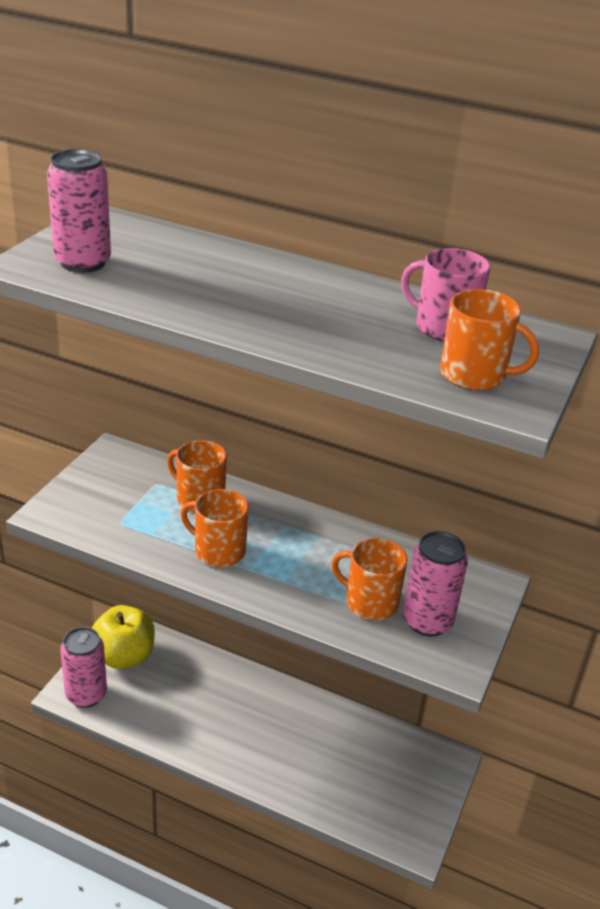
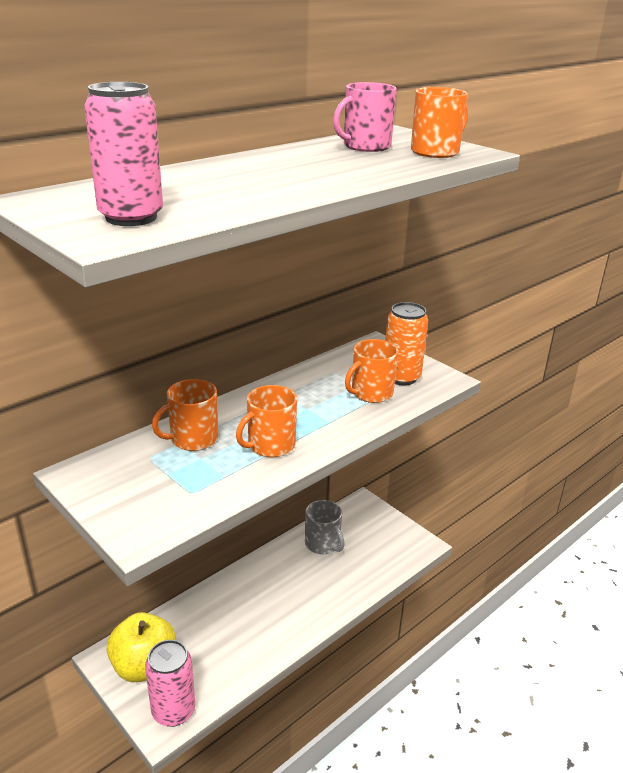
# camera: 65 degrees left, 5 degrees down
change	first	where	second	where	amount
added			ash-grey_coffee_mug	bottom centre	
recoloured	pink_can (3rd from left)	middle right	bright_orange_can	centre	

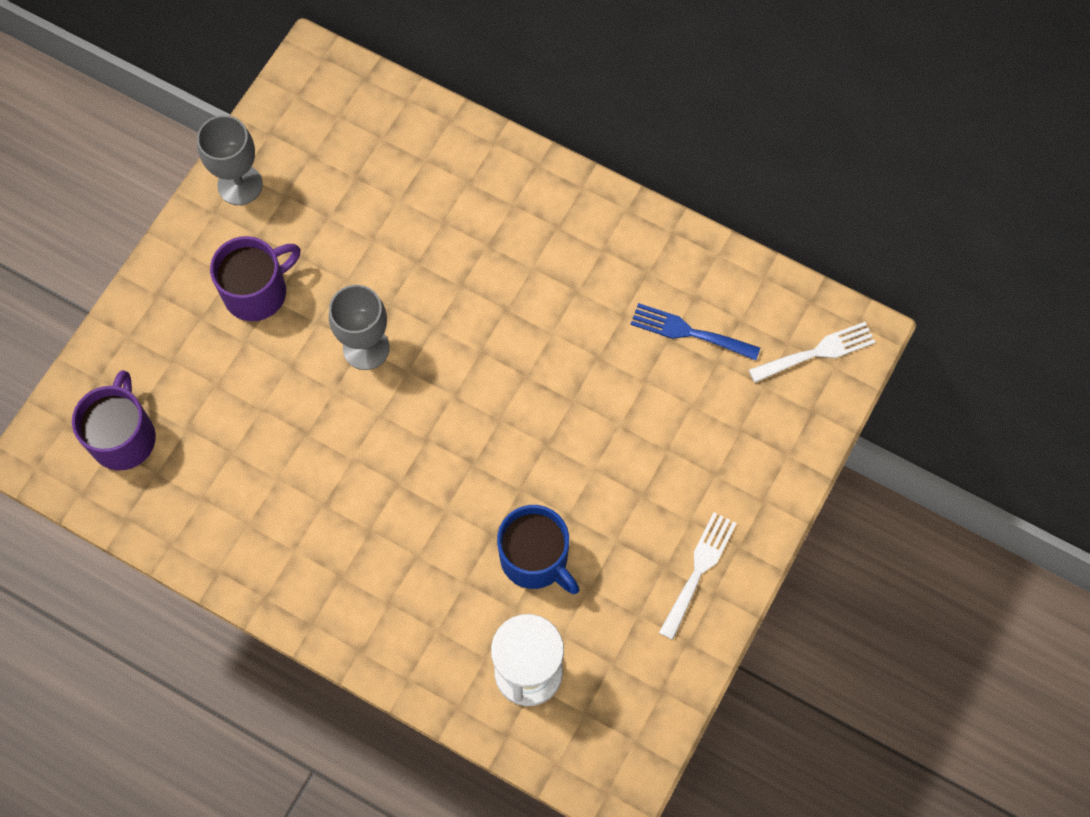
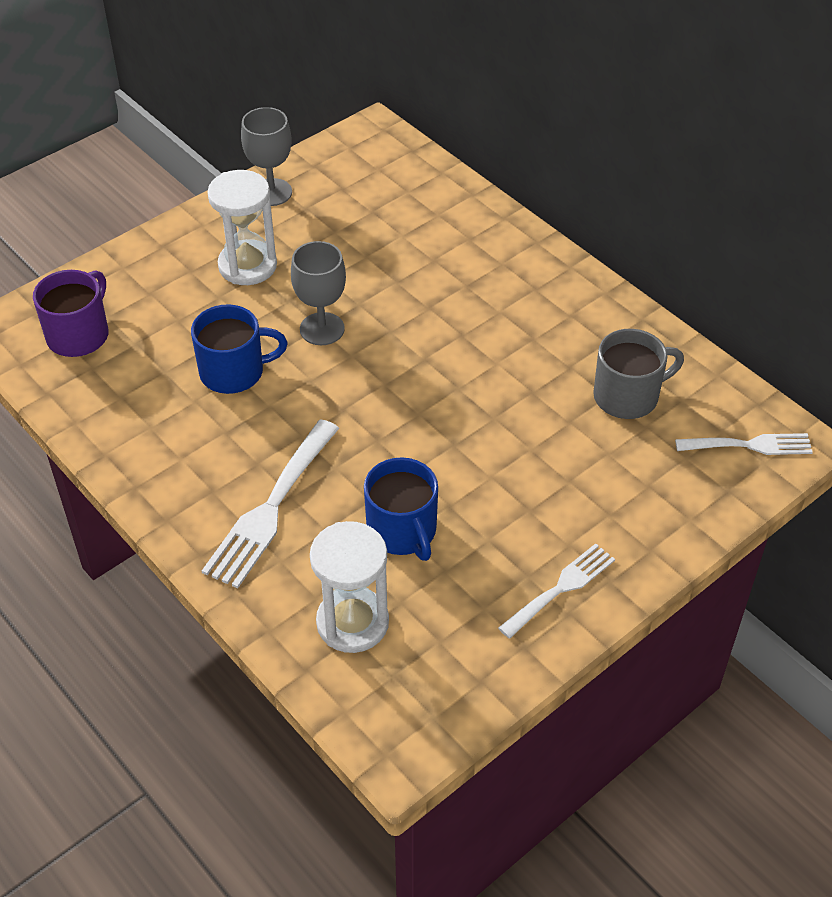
# camera: 20 degrees right, 20 degrees down
change	first	where	second	where	amount
added			royal_blue_coffee_mug (1st from left)	middle left	
added			snow-white_fork (1st from left)	middle left	
replaced	royal_purple_coffee_mug (2nd from left)	middle left	snow-white_sand_timer (1st from left)	top left	
replaced	royal_blue_fork	centre	ash-grey_coffee_mug	middle right	

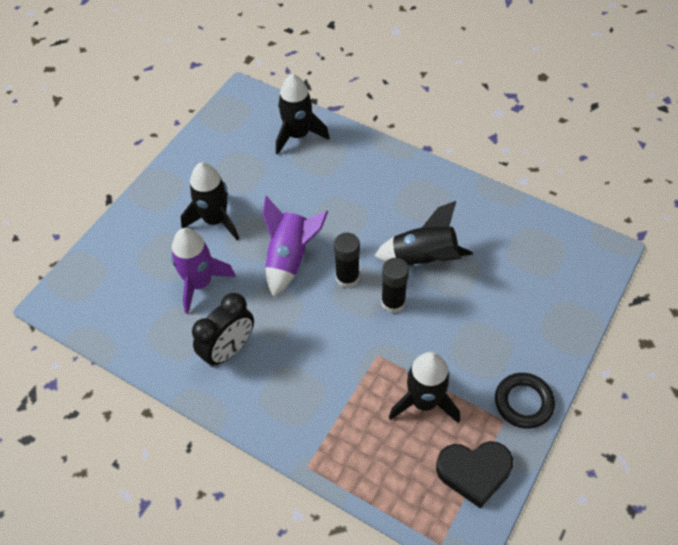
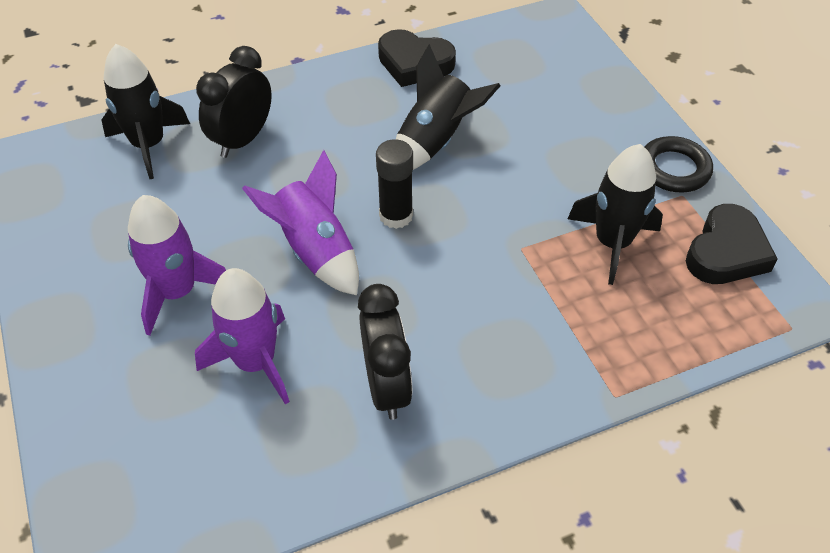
# camera: 55 degrees left, 5 degrees down
change	first	where	second	where	amount
removed	ebony_glue (2nd from left)	centre			
added			ebony_clock (1st from left)	top left	
added			ebony_love_heart (1st from left)	top centre	
recoloured	ebony_spaceship (1st from left)	middle left	royal_purple_spaceship (1st from left)	middle left	

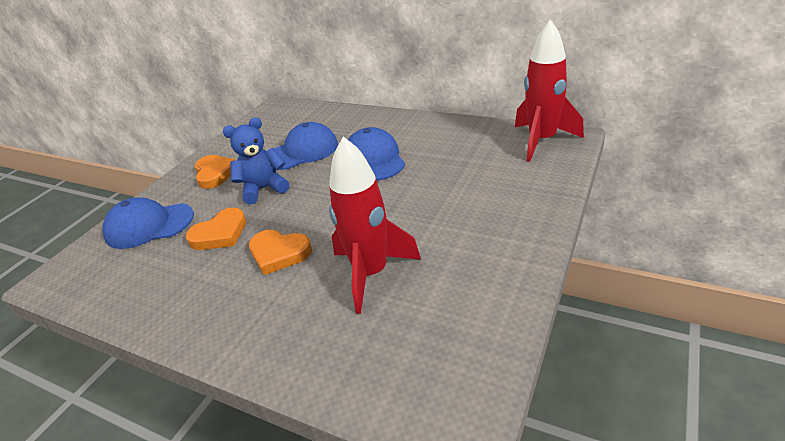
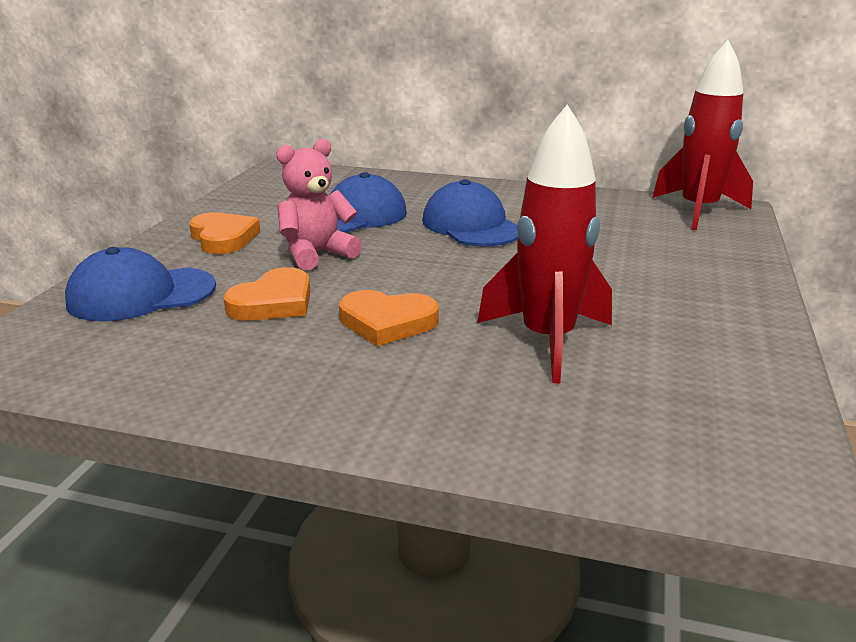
# camera: 15 degrees left, 10 degrees down
change	first	where	second	where	amount
recoloured	royal_blue_teddy_bear	middle left	pink_teddy_bear	top centre	

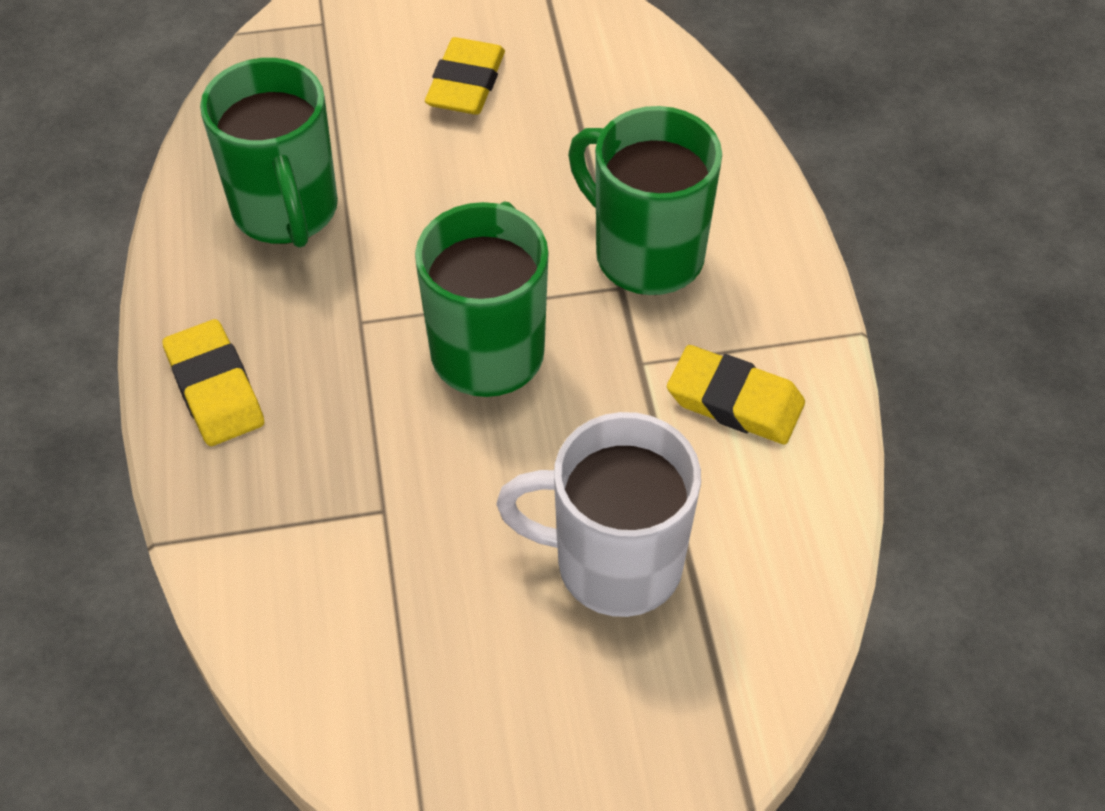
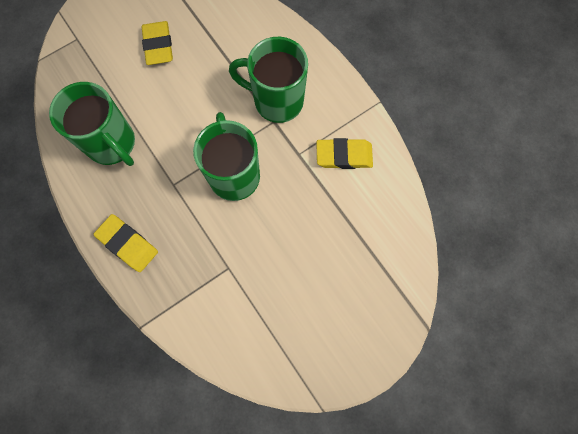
# camera: 25 degrees left, 20 degrees up
change	first	where	second	where	amount
removed	snow-white_coffee_mug	centre			

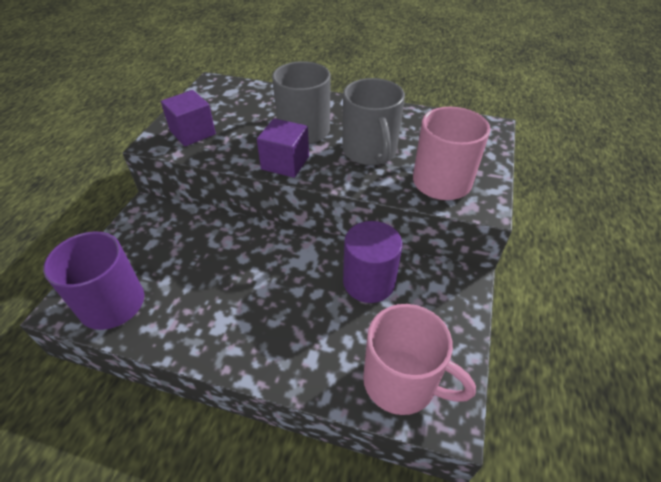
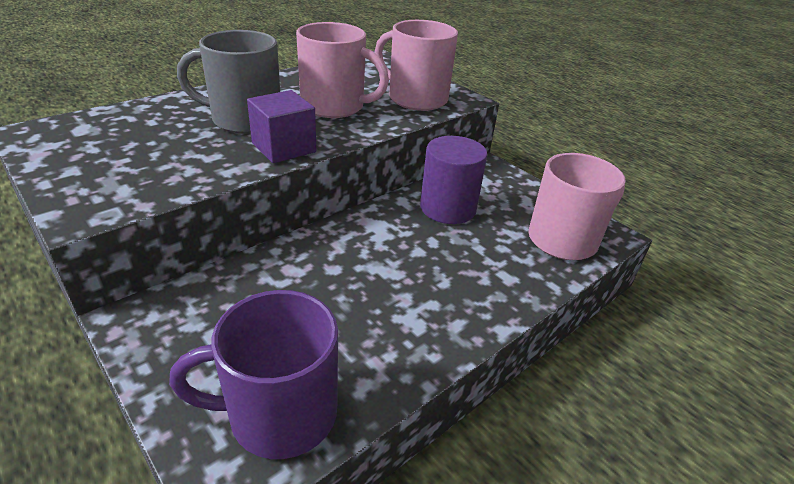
# camera: 60 degrees left, 10 degrees down
change	first	where	second	where	amount
removed	royal_purple_solid_cube (1st from left)	top left			
recoloured	ash-grey_coffee_mug (2nd from left)	top centre	pink_coffee_mug (1st from left)	top centre	

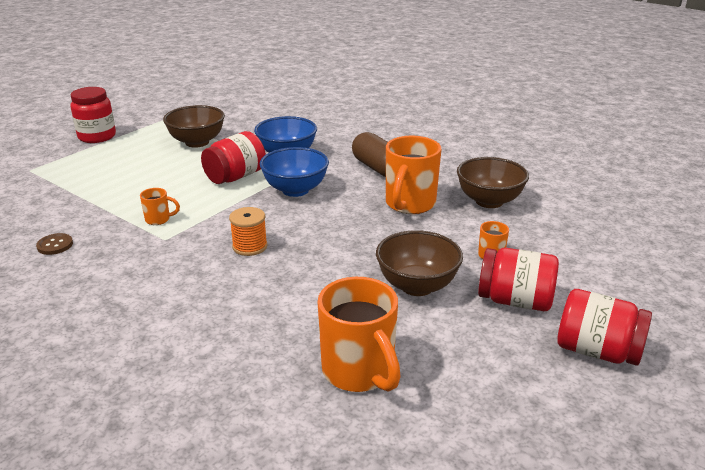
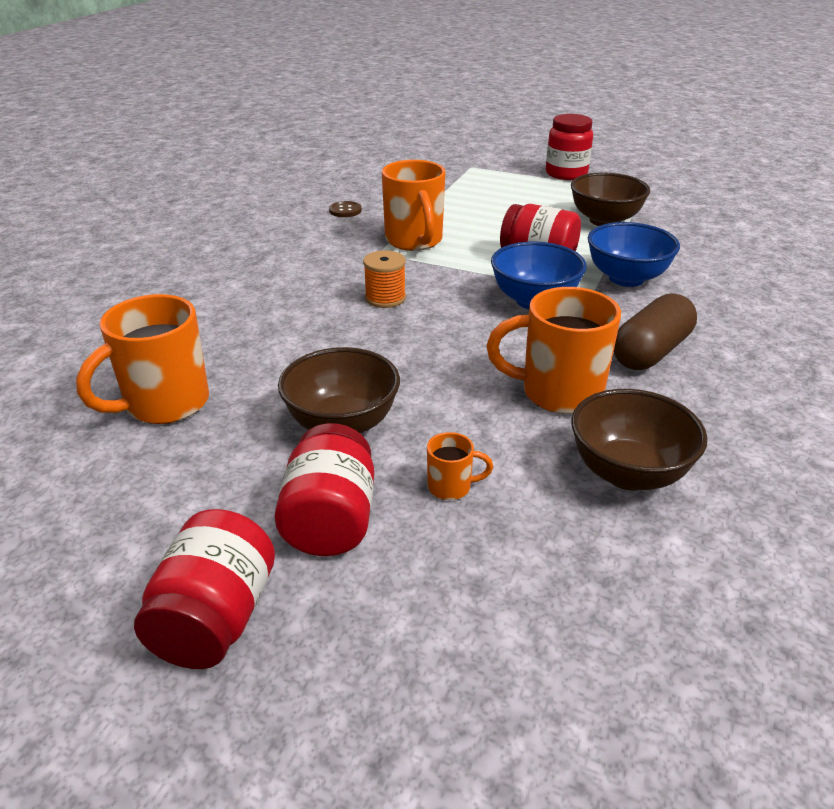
# camera: 75 degrees right, 5 degrees up
change	first	where	second	where	amount
resized	bright_orange_coffee_mug (1st from left in the first image)	middle left	bright_orange_coffee_mug (2nd from left)	top centre	x2.17

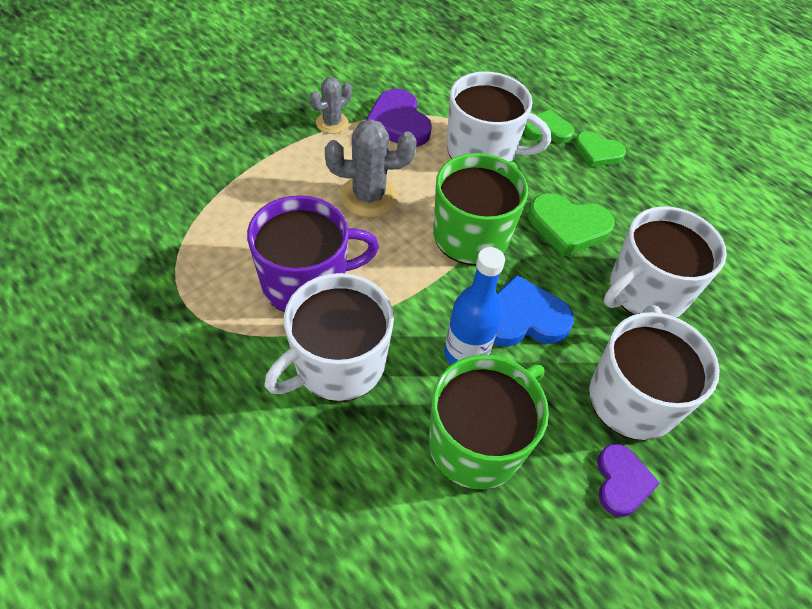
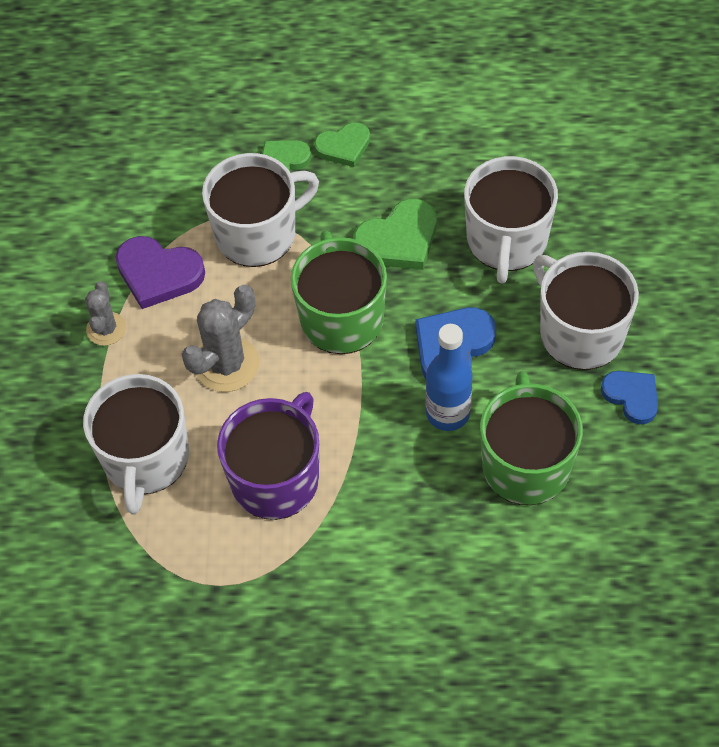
# camera: 40 degrees left, 5 degrees up
change	first	where	second	where	amount
moved	snow-white_coffee_mug (1st from left)	centre		middle left	
recoloured	royal_purple_love_heart (2nd from left)	bottom right	royal_blue_love_heart (2nd from left)	middle right	

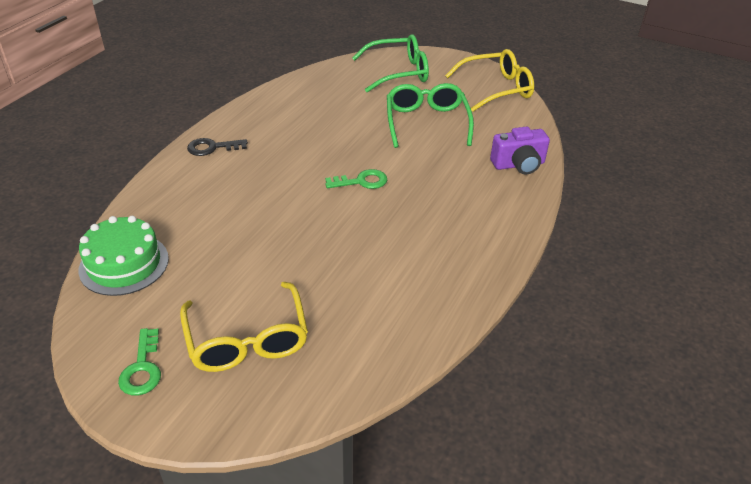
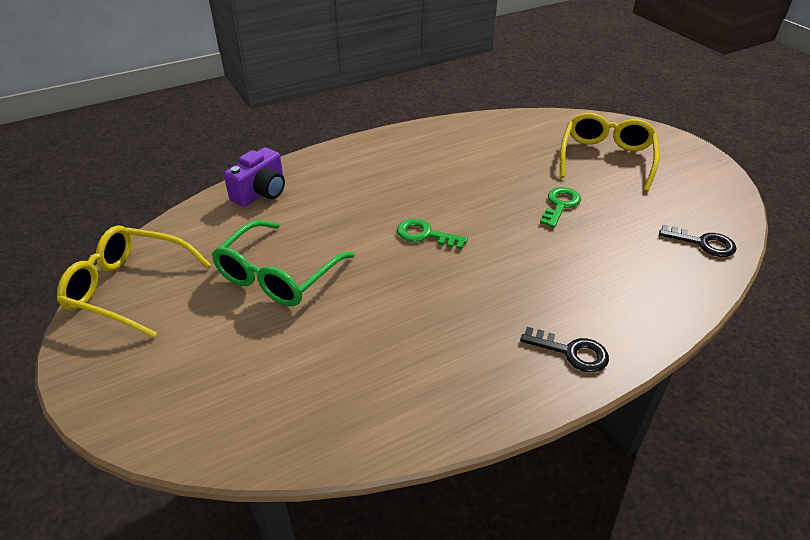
# camera: 145 degrees left, 0 degrees up
change	first	where	second	where	amount
removed	leaf-green_glasses (1st from left)	top centre			
moved	leaf-green_key (1st from left in the first image)	bottom left	leaf-green_key (2nd from left)	middle right	
replaced	leaf-green_cake	middle left	ebony_key (2nd from left)	middle right	
turned	royal_purple_photo_camera	top right		top left	105 degrees clockwise

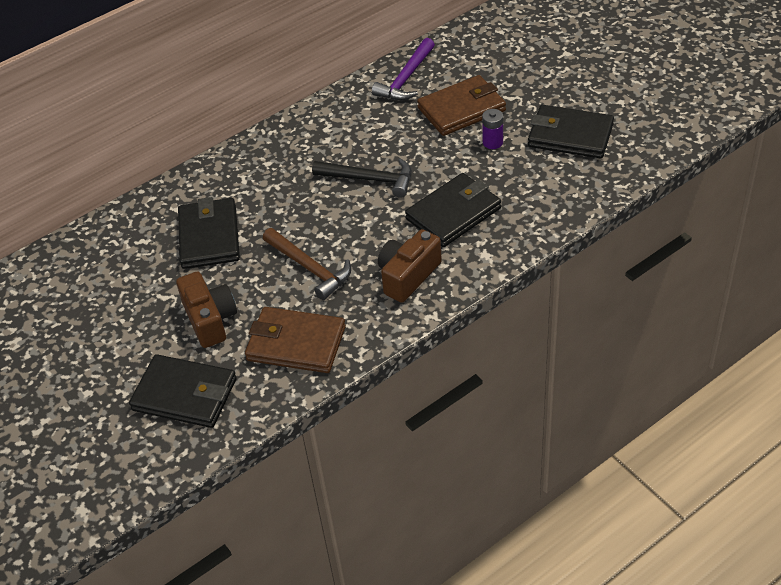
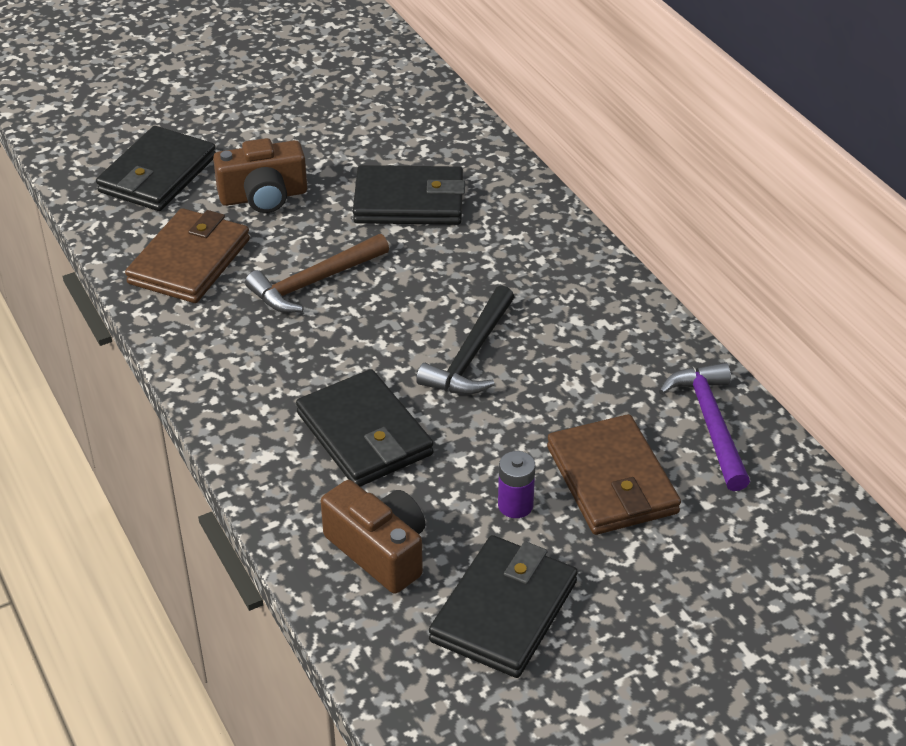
# camera: 95 degrees right, 5 degrees down
change	first	where	second	where	amount
moved	dark_brown_photo_camera (2nd from left)	centre		bottom centre	
turned	royal_purple_hammer	top centre		middle right	45 degrees clockwise

